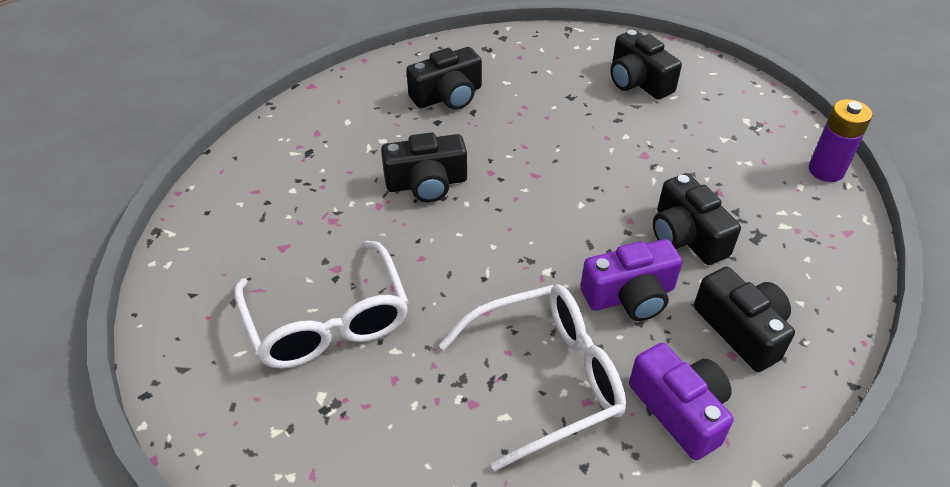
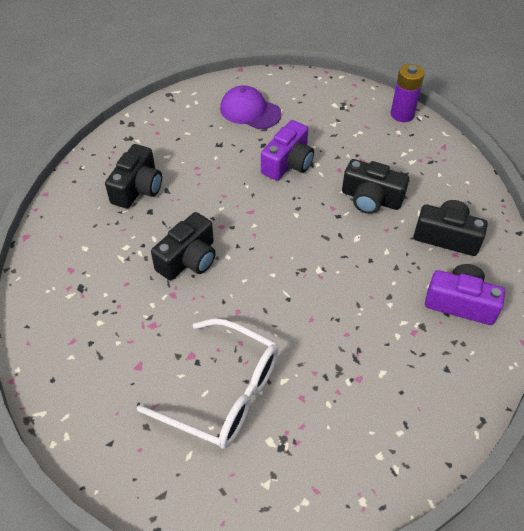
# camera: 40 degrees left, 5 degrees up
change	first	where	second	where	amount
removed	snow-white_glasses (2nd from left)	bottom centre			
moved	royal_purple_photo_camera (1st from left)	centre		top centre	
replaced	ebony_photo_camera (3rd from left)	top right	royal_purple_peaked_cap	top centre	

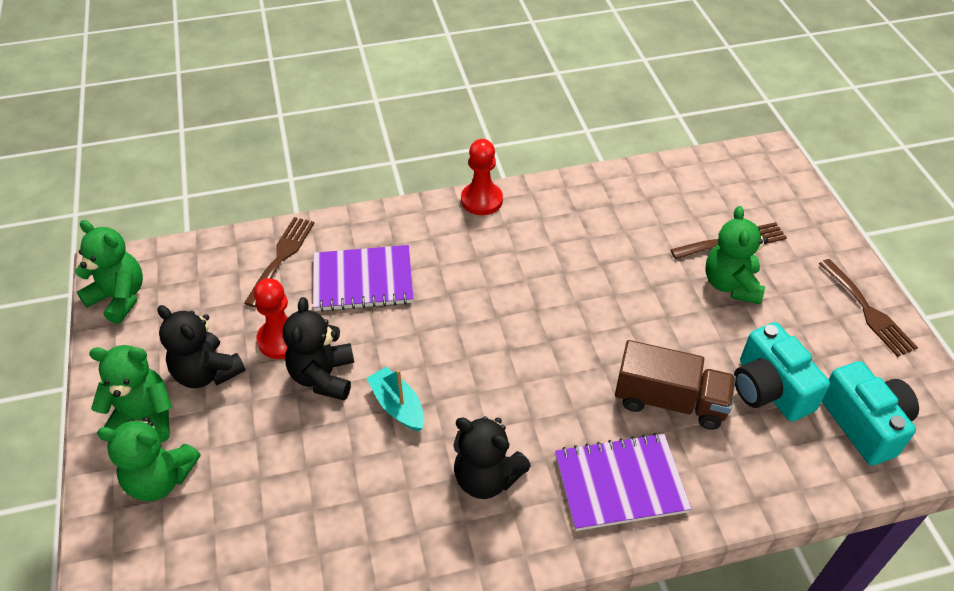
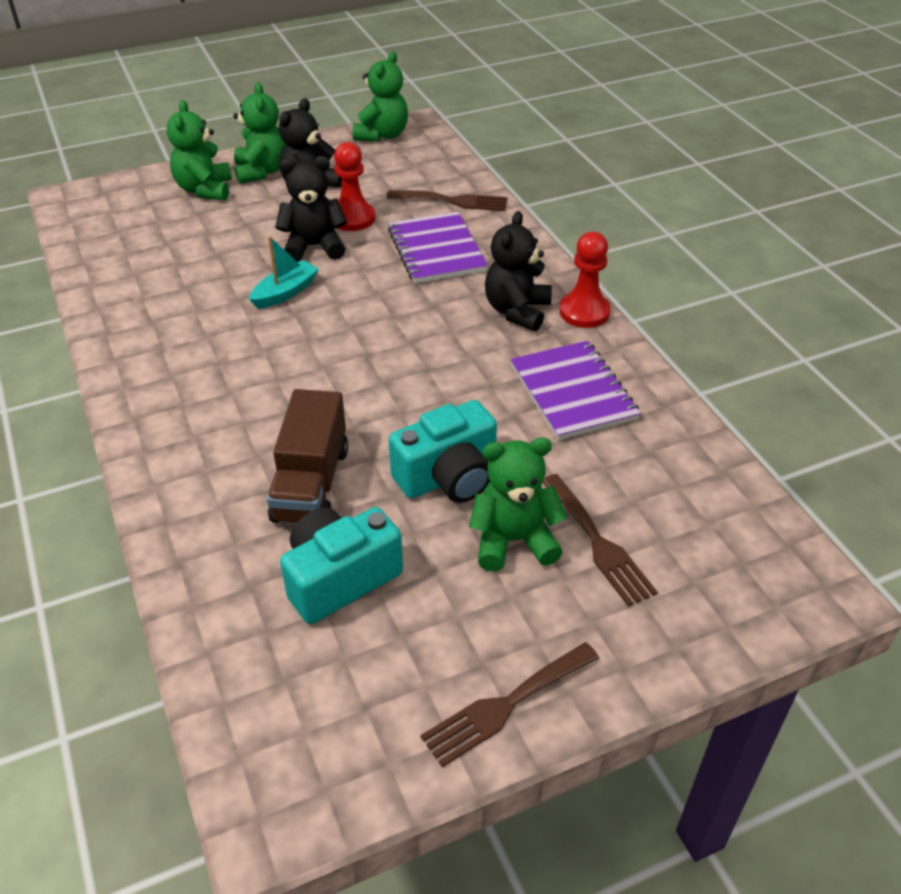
# camera: 80 degrees right, 5 degrees down
change	first	where	second	where	amount
moved	ebony_teddy_bear (3rd from left)	bottom centre		top centre	
moved	royal_purple_notepad (2nd from left)	bottom centre		centre	
moved	turquoise_photo_camera (2nd from left)	bottom right		centre	

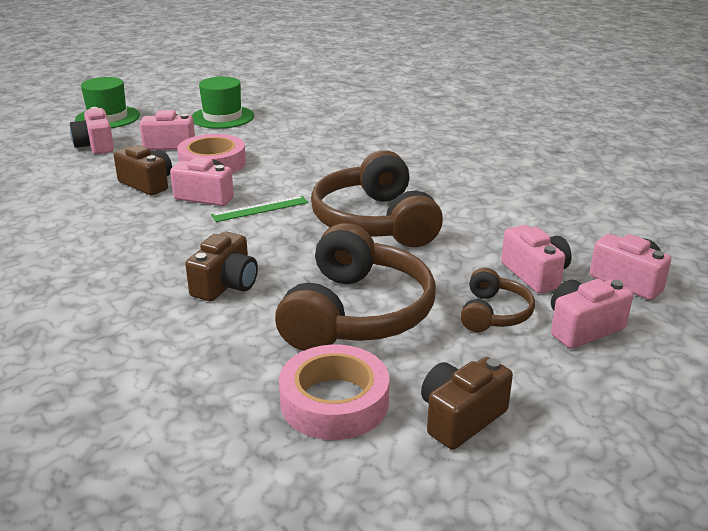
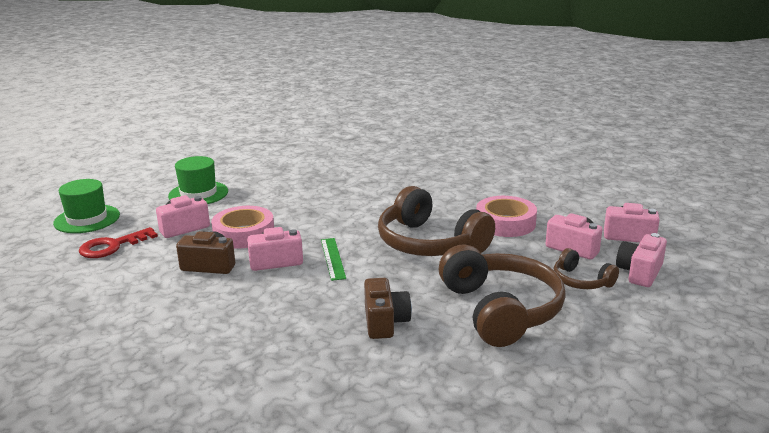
# camera: 30 degrees left, 5 degrees down
change	first	where	second	where	amount
removed	dark_brown_photo_camera (3rd from left)	bottom centre			
moved	pink_tape (2nd from left)	bottom centre		centre	
replaced	pink_photo_camera (1st from left)	top left	red_key	middle left	
turned	leaf-green_measuring_stick	centre		centre	45 degrees counterclockwise
turned	dark_brown_headphones (3rd from left)	middle right		middle right	150 degrees clockwise

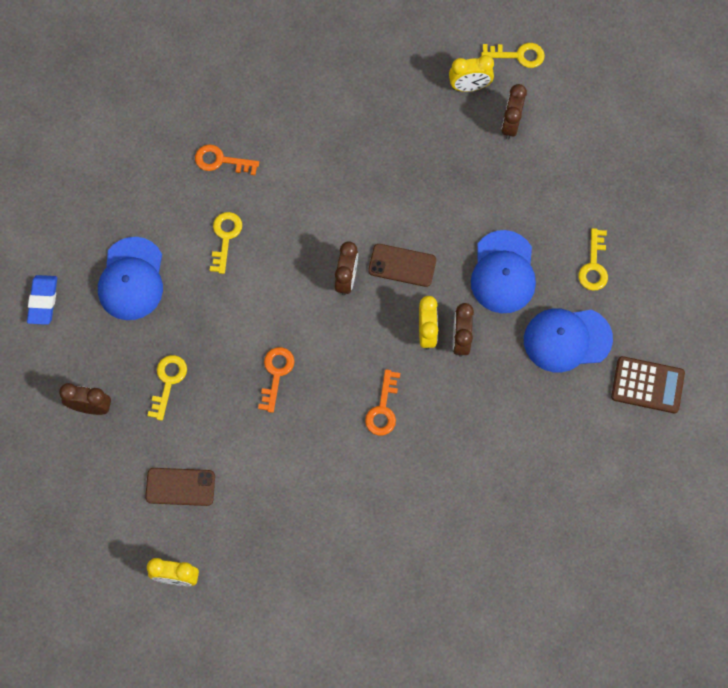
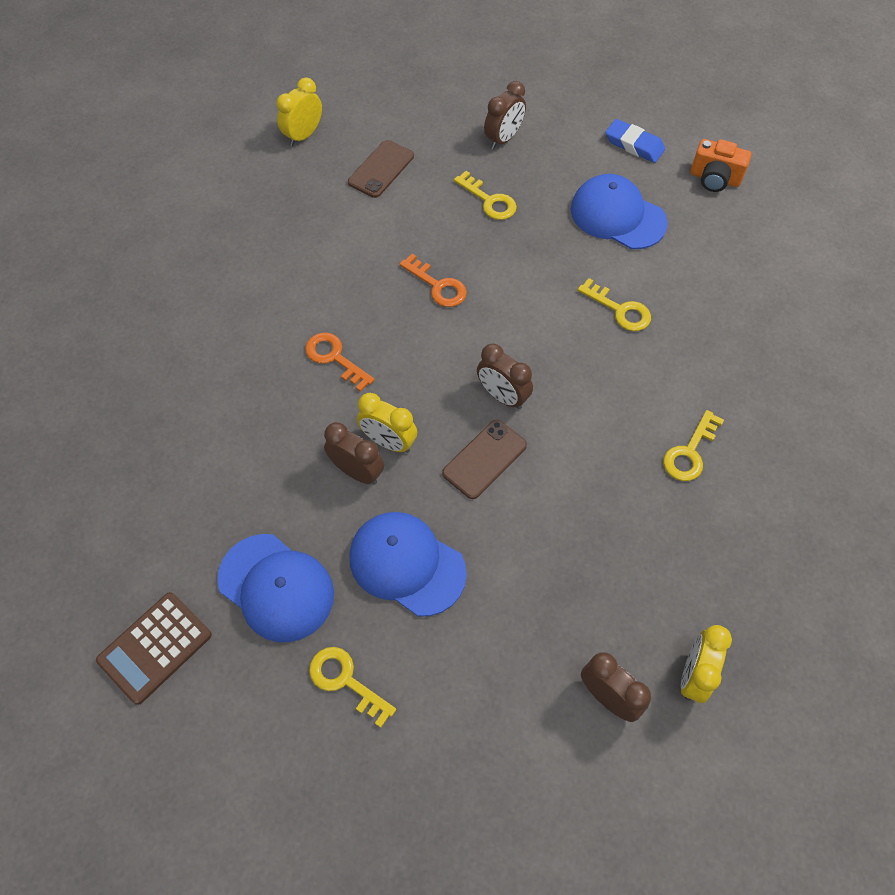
# camera: 120 degrees right, 10 degrees down
change	first	where	second	where	amount
removed	bright_orange_key (1st from left)	top left			
added			bright_orange_photo_camera	top right	
moved	golden_key (3rd from left in the first image)	top right	golden_key (4th from left)	middle right	
turned	royal_blue_peaked_cap (3rd from left in the first image)	middle right	royal_blue_peaked_cap (1st from left)	middle left	105 degrees clockwise

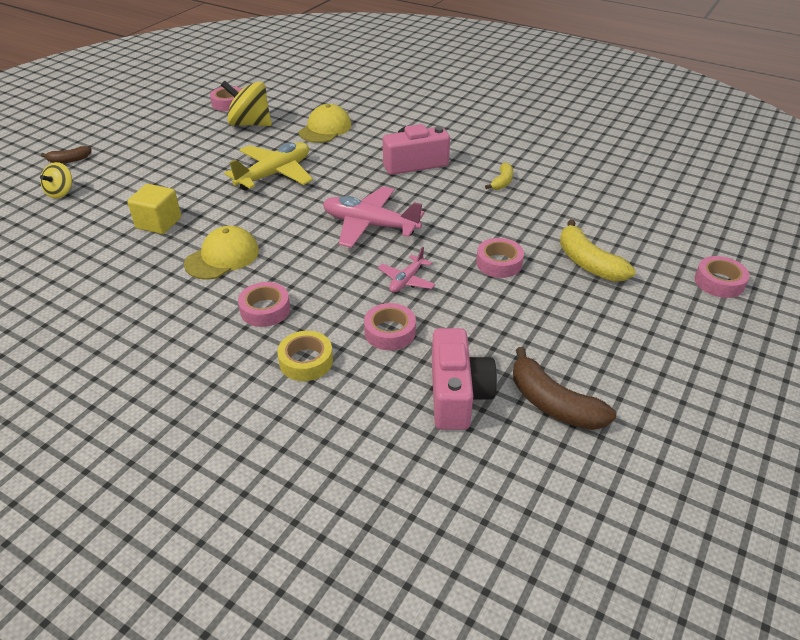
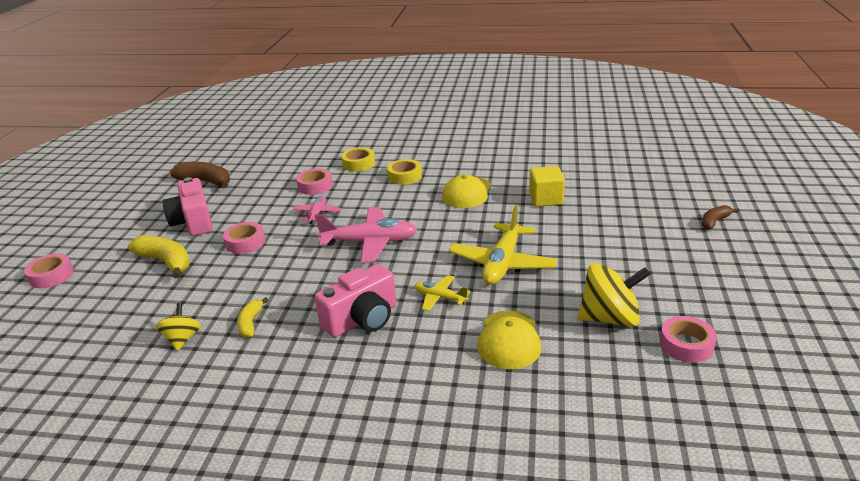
# camera: 160 degrees right, 10 degrees down
change	first	where	second	where	amount
added			golden_plane (1st from left)	centre	
moved	golden_spinning_top (1st from left)	top left		bottom left	
moved	pink_photo_camera (2nd from left in the first image)	centre	pink_photo_camera (1st from left)	middle left	
recoloured	pink_tape (2nd from left)	middle left	golden_tape (2nd from left)	centre	

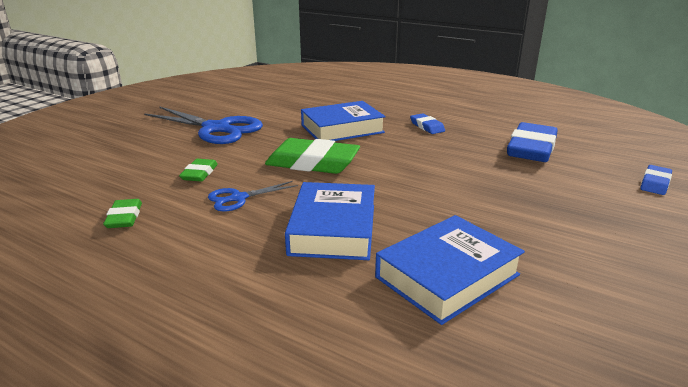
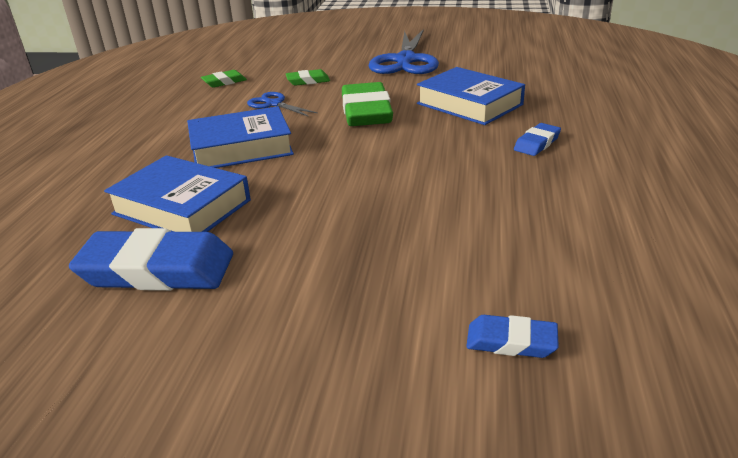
# camera: 70 degrees right, 5 degrees up
change	first	where	second	where	amount
moved	royal_blue_pencil_eraser (2nd from left in the first image)	middle right	royal_blue_pencil_eraser (1st from left)	middle left	

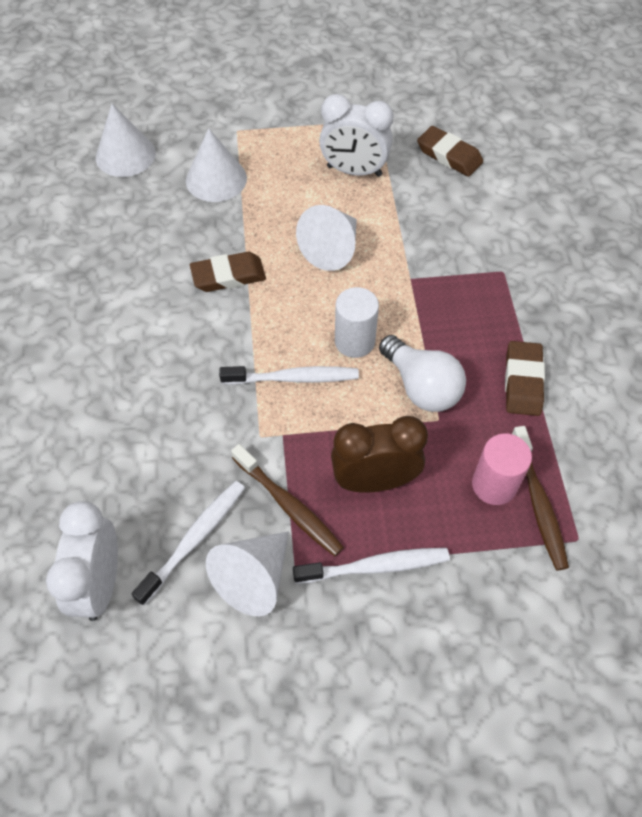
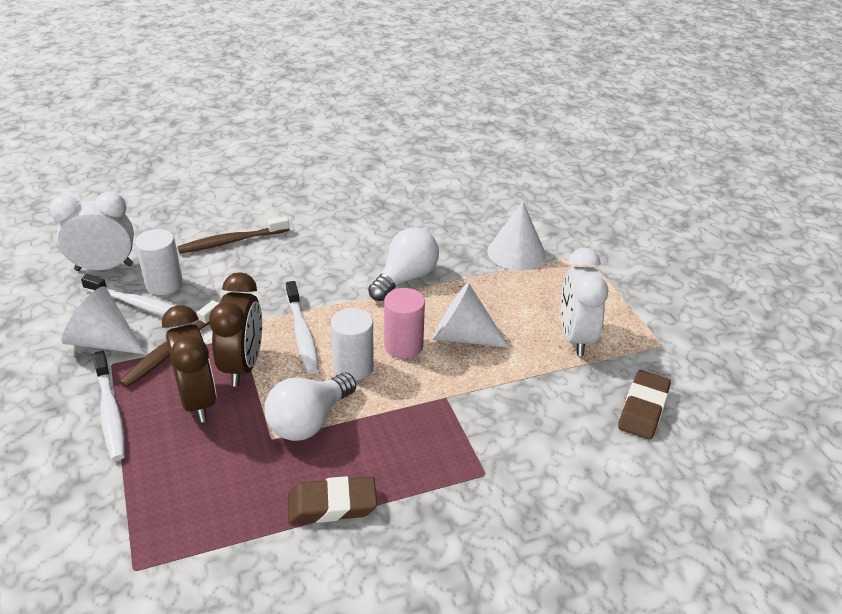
# camera: 75 degrees right, 20 degrees down
change	first	where	second	where	amount
removed	snow-white_cone_shape (1st from left)	top left			
added			snow-white_solid_cylinder (1st from left)	middle left	
added			dark_brown_clock (2nd from left)	middle left	
moved	pink_solid_cylinder	middle right		centre	
moved	dark_brown_toothbrush (2nd from left)	middle right		middle left	
replaced	dark_brown_pencil_eraser (1st from left)	top centre	snow-white_light_bulb (2nd from left)	centre	

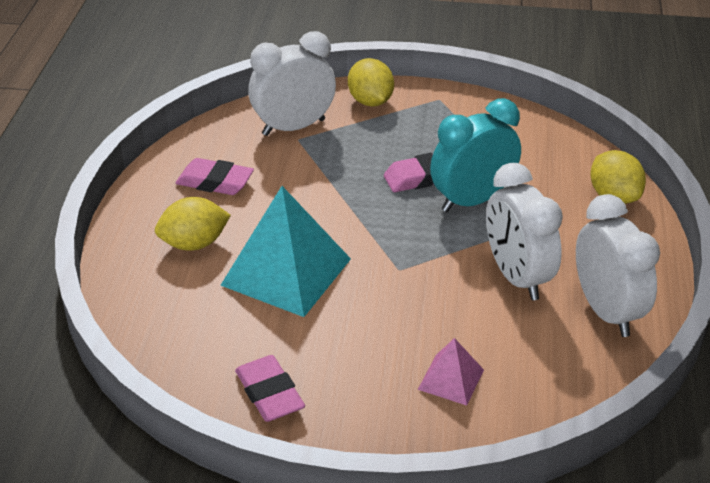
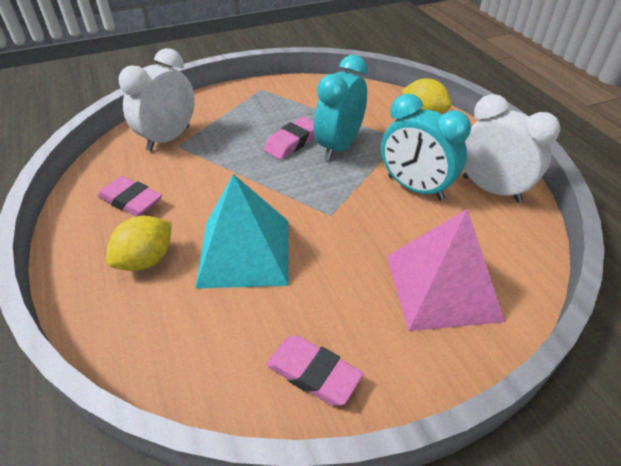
# camera: 30 degrees left, 5 degrees up
change	first	where	second	where	amount
removed	golden_toy_lemon (2nd from left)	top centre			
recoloured	snow-white_clock (2nd from left)	middle right	turquoise_clock (2nd from left)	top right	
turned	pink_pencil_eraser (1st from left)	middle left		middle left	45 degrees clockwise
resized	pink_pyramid_shape	bottom centre		middle right	x2.04

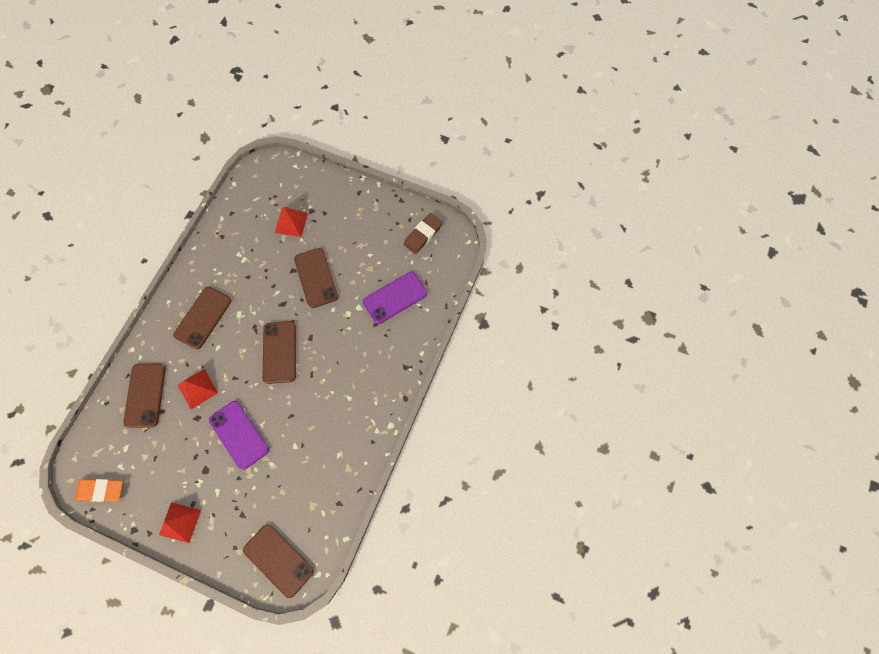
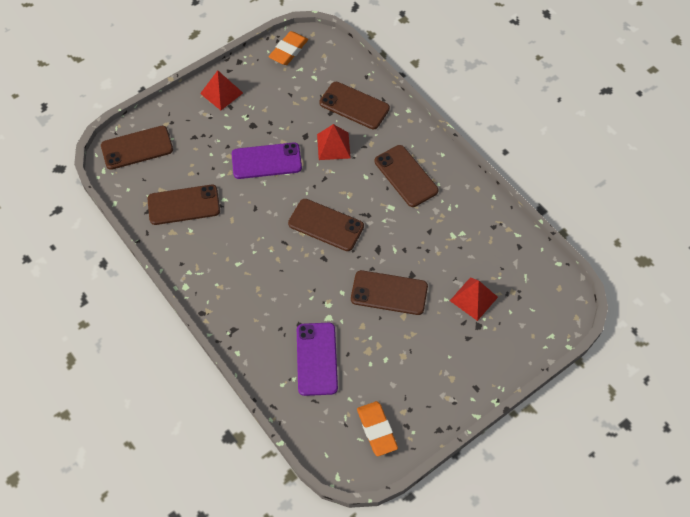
# camera: 120 degrees right, 10 degrees down
change	first	where	second	where	amount
added			dark_brown_mobile_phone (2nd from left)	middle left	
recoloured	dark_brown_pencil_eraser	centre	bright_orange_pencil_eraser (2nd from left)	bottom centre	

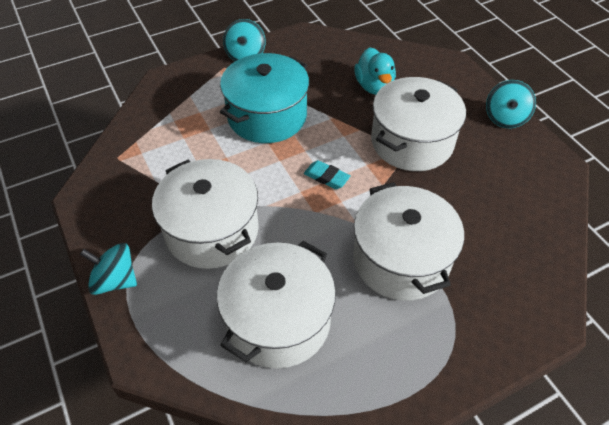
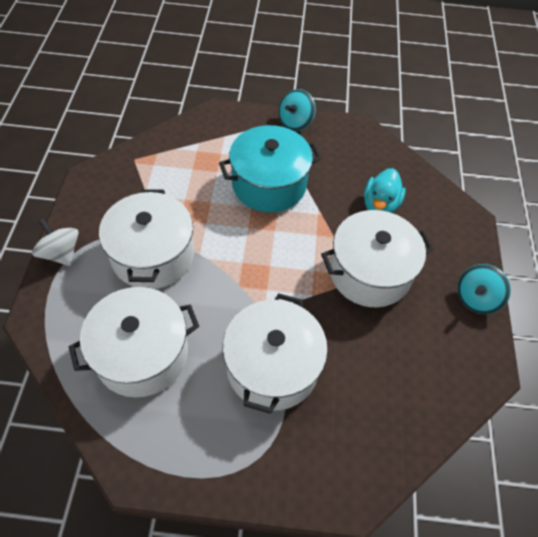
# camera: 30 degrees right, 5 degrees up
change	first	where	second	where	amount
removed	turquoise_pencil_eraser	centre			
recoloured	turquoise_spinning_top (1st from left)	middle left	snow-white_spinning_top	middle left	

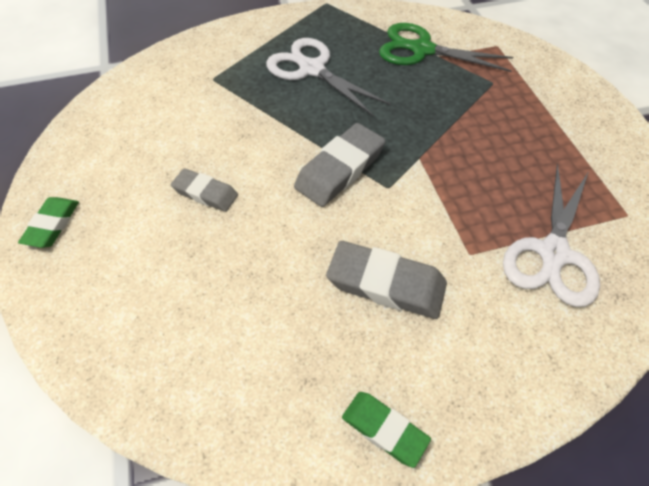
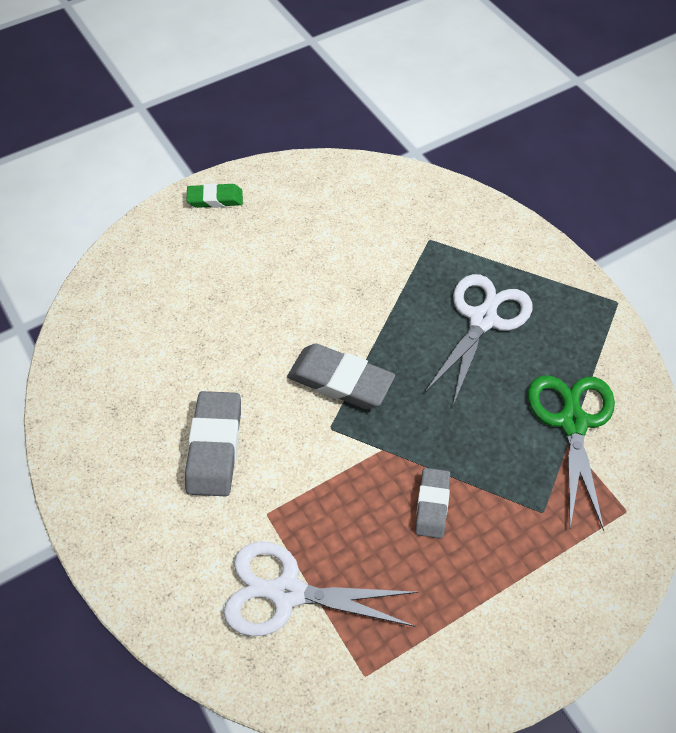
# camera: 75 degrees right, 0 degrees up
change	first	where	second	where	amount
removed	leaf-green_pencil_eraser (2nd from left)	bottom centre			
moved	ash-grey_pencil_eraser (1st from left in the first image)	middle left	ash-grey_pencil_eraser (3rd from left)	bottom centre	

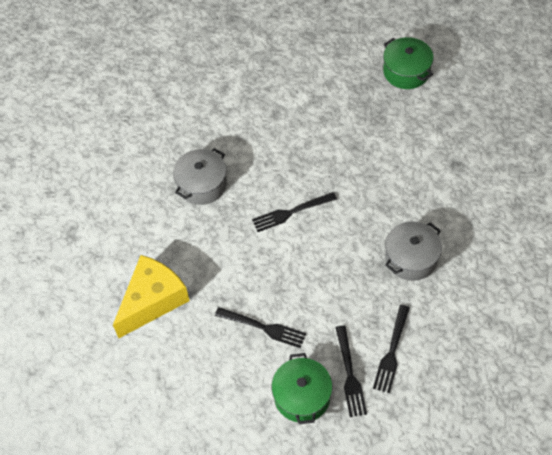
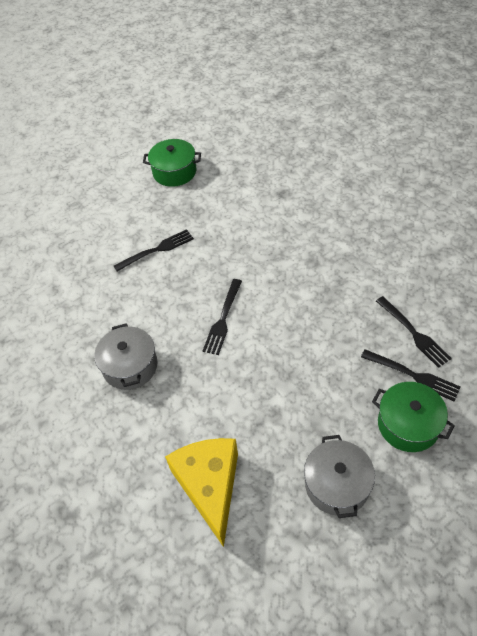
# camera: 50 degrees left, 5 degrees down
change	first	where	second	where	amount
moved	ebony_fork (1st from left)	bottom centre		middle left	
moved	ash-grey_stockpot (2nd from left)	middle right		bottom right	

